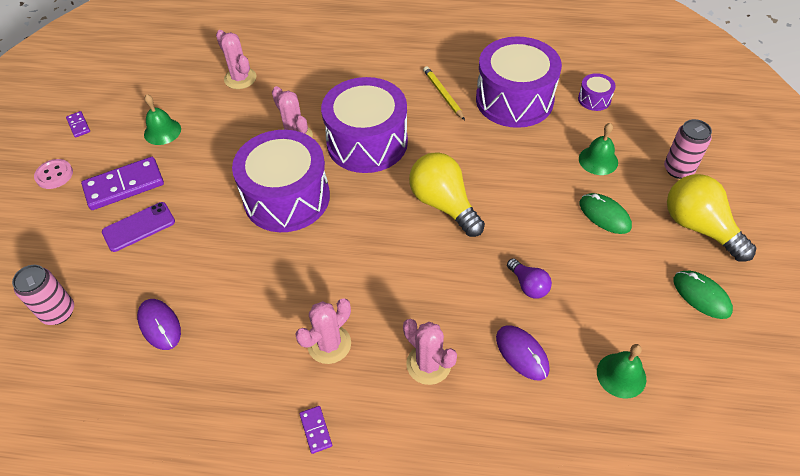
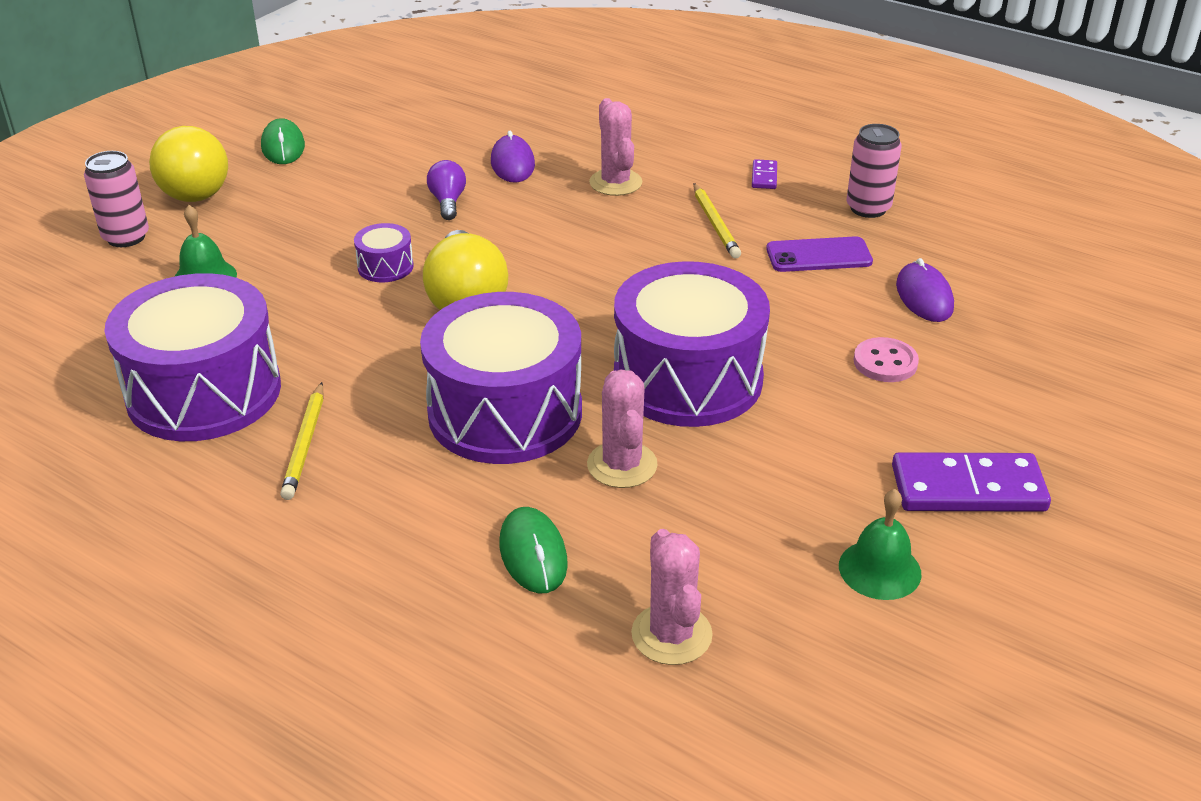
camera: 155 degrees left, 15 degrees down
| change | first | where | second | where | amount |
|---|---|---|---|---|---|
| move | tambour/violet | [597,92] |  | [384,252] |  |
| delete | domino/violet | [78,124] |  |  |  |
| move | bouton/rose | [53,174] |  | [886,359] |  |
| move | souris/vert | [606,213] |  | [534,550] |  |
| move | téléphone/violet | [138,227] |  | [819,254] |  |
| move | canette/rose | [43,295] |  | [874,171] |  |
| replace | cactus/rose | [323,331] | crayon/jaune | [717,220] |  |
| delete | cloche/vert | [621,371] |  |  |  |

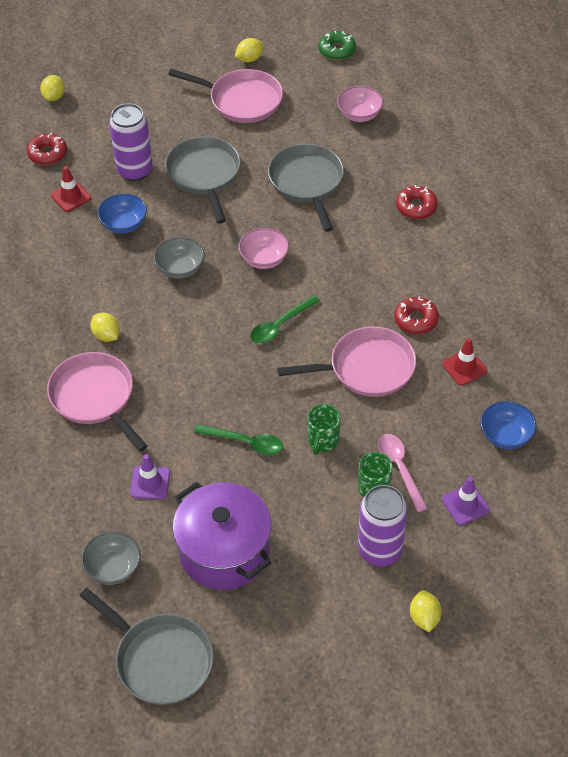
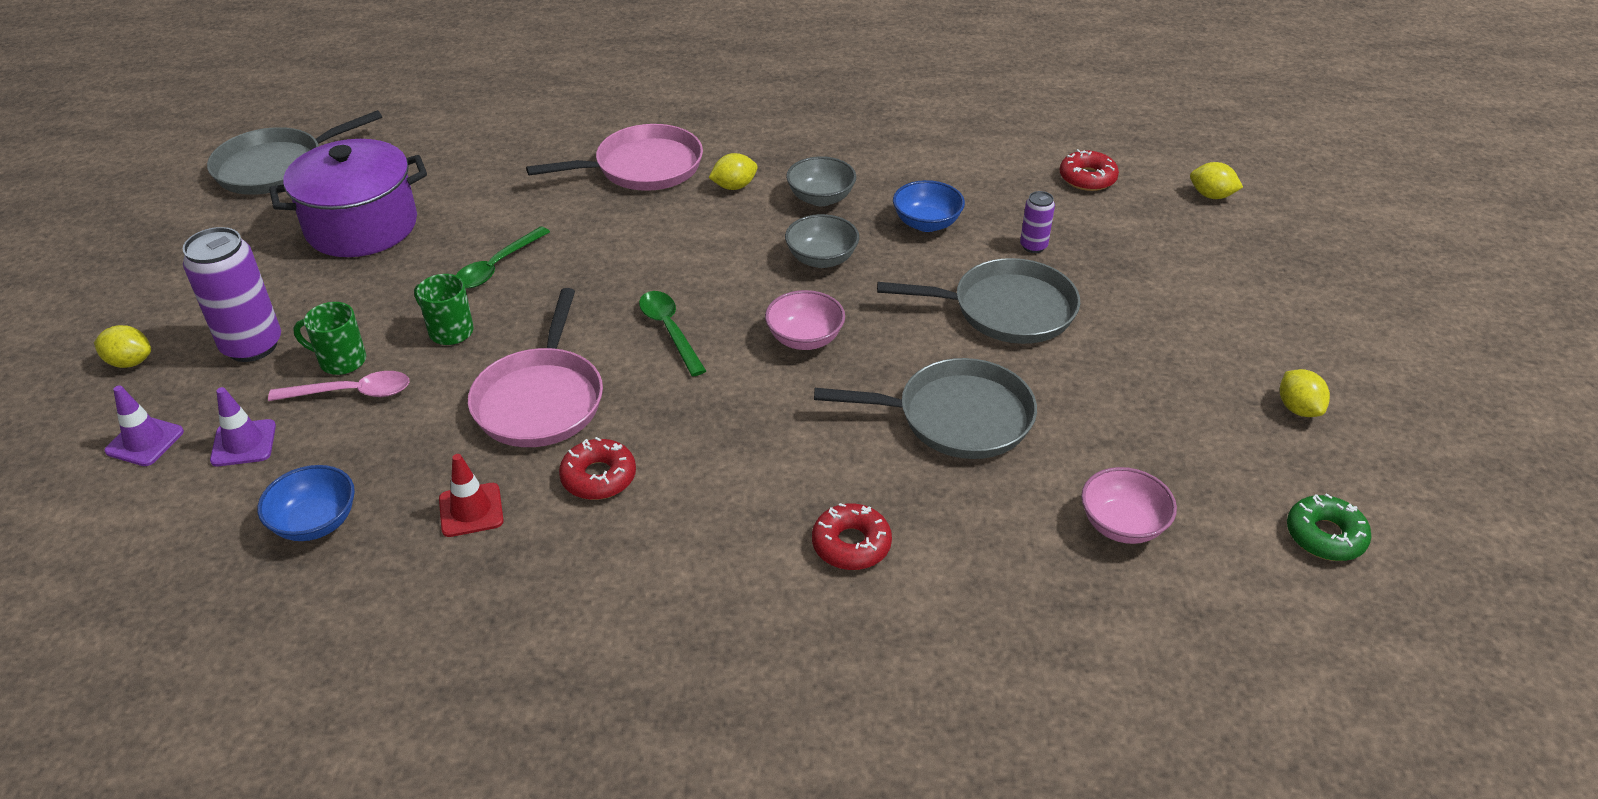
camera: 105 degrees right, 10 degrees down
| change | first | where | second | where | amount |
|---|---|---|---|---|---|
| delete | poêle/rose | [225,96] |  |  |  |
| resize | canette/violet | [131,142] |  | [1037,222] | x0.50 |
| delete | cône de chantier/rouge | [71,189] |  |  |  |
| move | cône de chantier/violet | [150,476] |  | [144,425] |  |
| move | bol/gris | [111,558] |  | [821,181] |  |

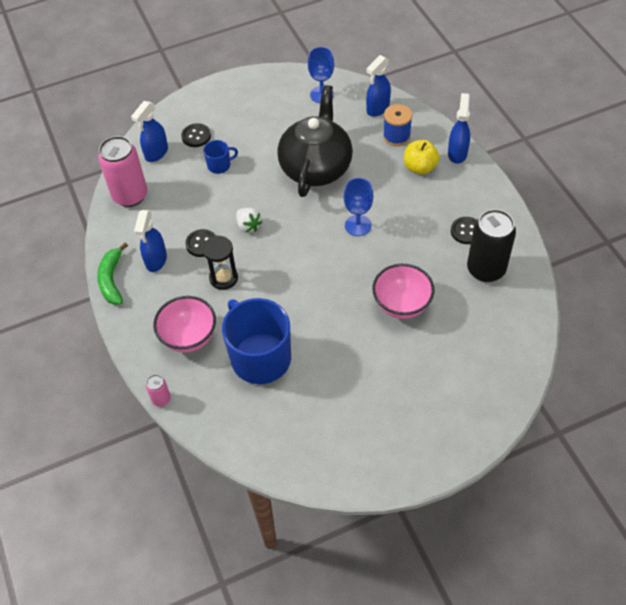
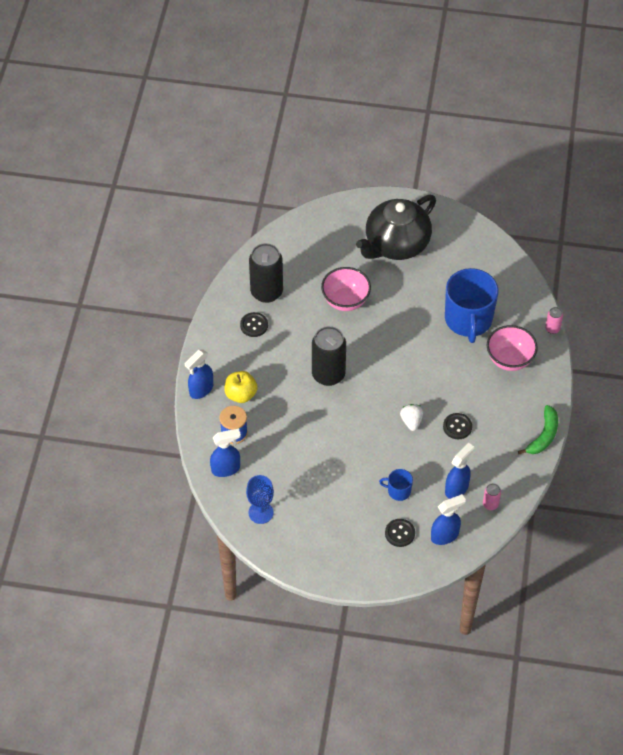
camera: 150 degrees left, 0 degrees up
| change | first | where | second | where | amount |
|---|---|---|---|---|---|
| move | théière/noir | [315,141] |  | [396,227] |  |
| resize | canette/rose | [122,171] |  | [492,496] | x0.46 |
| replace | verre à pied/bleu | [358,207] | canette/noir | [329,356] |  |
| move | vaporisateur/bleu | [150,241] |  | [459,471] |  |
| delete | sablier/noir | [220,263] |  |  |  |

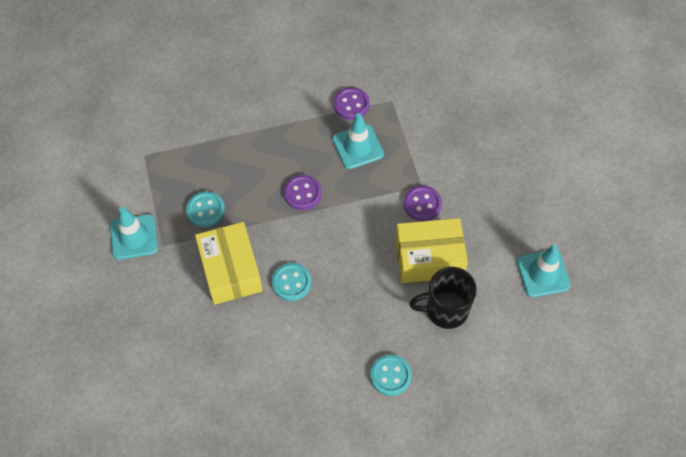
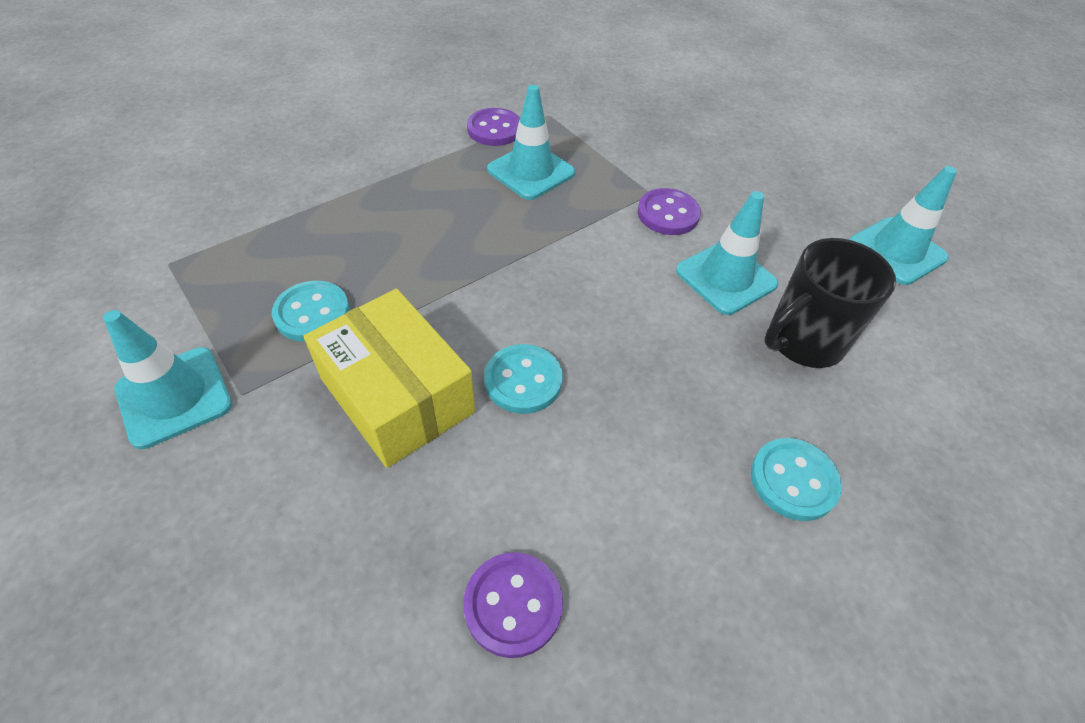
camera: 25 degrees left, 10 degrees down
| change | first | where | second | where | amount |
|---|---|---|---|---|---|
| move | bouton/violet | [303,192] |  | [513,605] |  |
| replace | boîte/jaune | [431,250] | cône de chantier/turquoise | [727,253] |  |

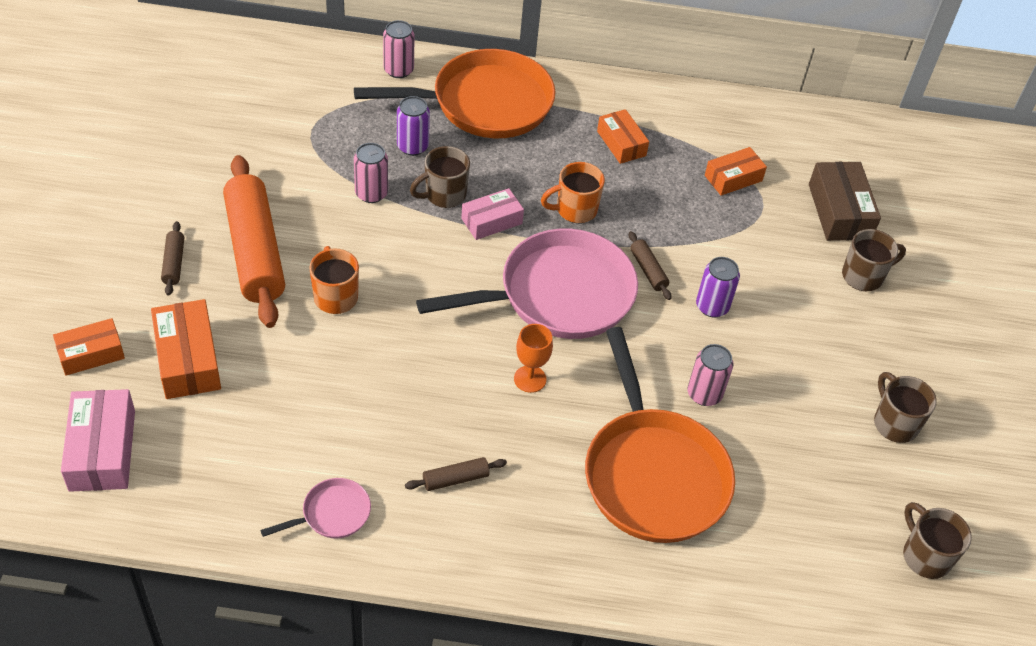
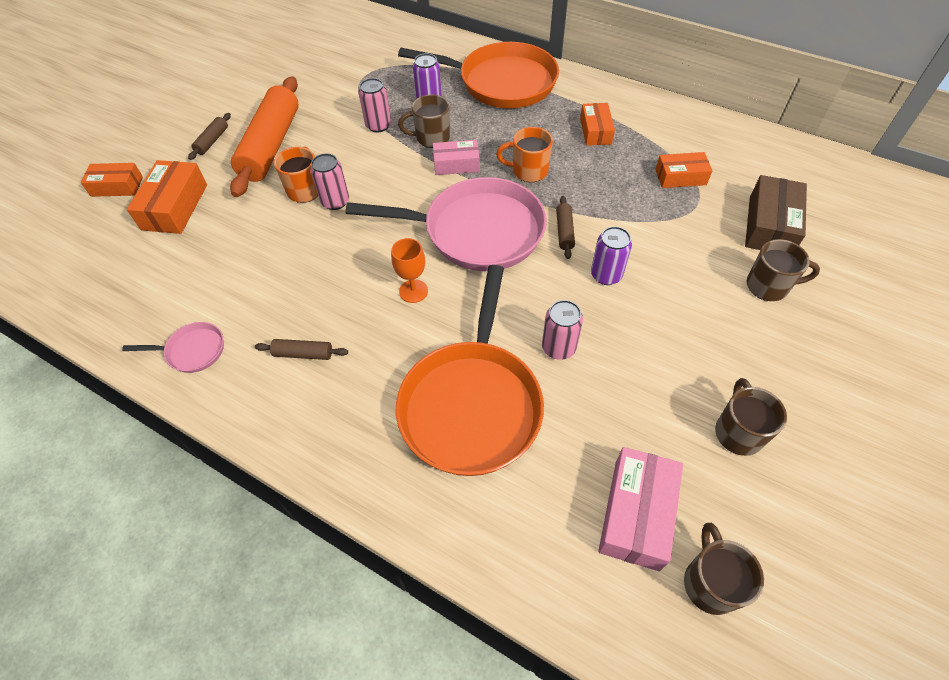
camera: 30 degrees right, 5 degrees up
| change | first | where | second | where | amount |
|---|---|---|---|---|---|
| move | canette/rose | [399,49] |  | [329,181] |  |
| move | boîte/rose | [98,440] |  | [640,509] |  |

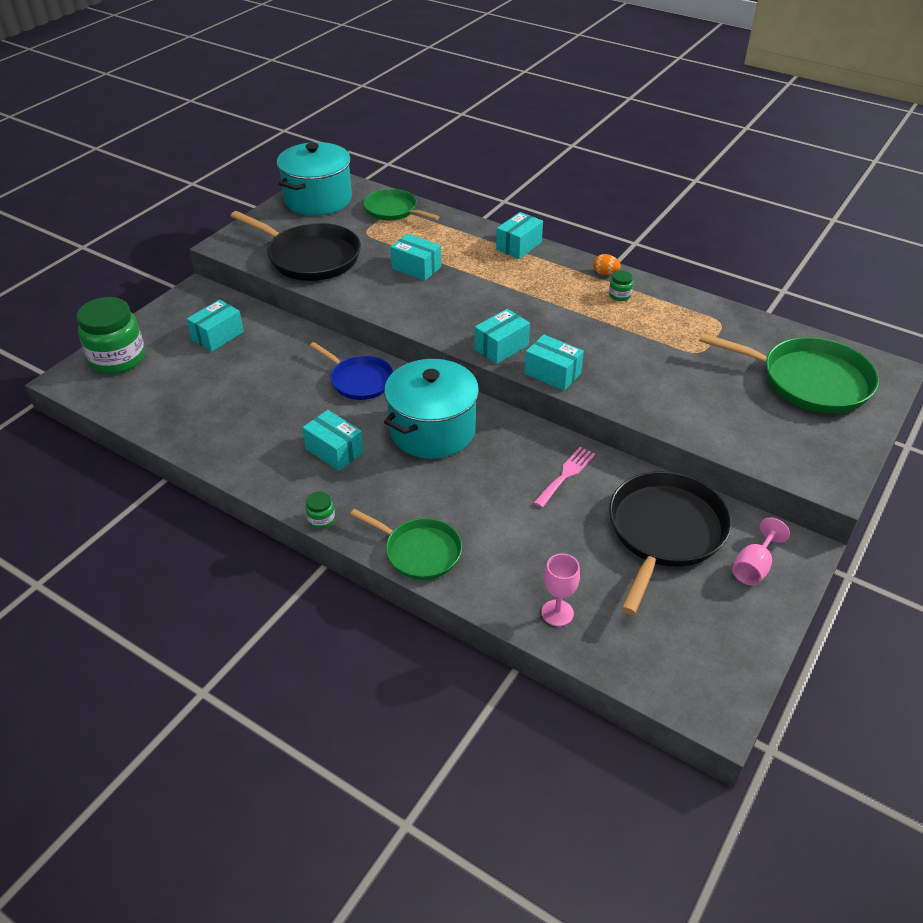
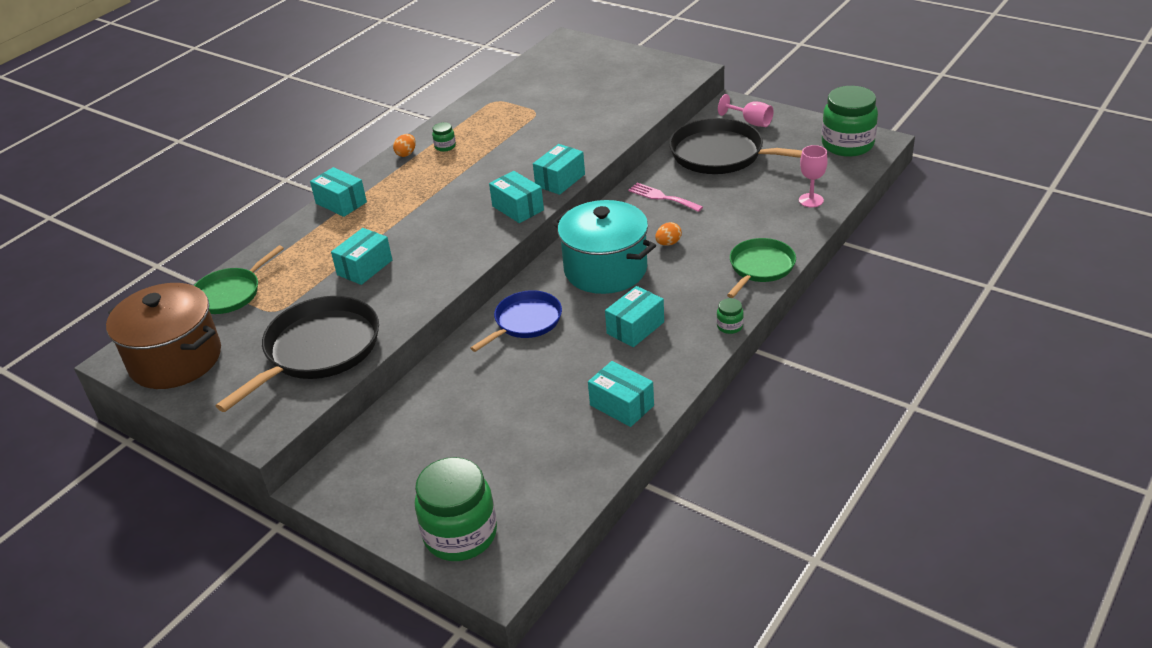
camera: 85 degrees left, 5 degrees down
| change | first | where | second | where | amount |
|---|---|---|---|---|---|
| recolor | marmite/turquoise | [314,179] | marmite/marron | [163,336] |  |
| move | boîte/turquoise | [215,326] |  | [621,394] |  |
| delete | poêle/vert | [789,373] |  |  |  |
| insert |  |  | bocal/vert | [850,121] |  |
| insert |  |  | œuf/orange | [668,234] |  |

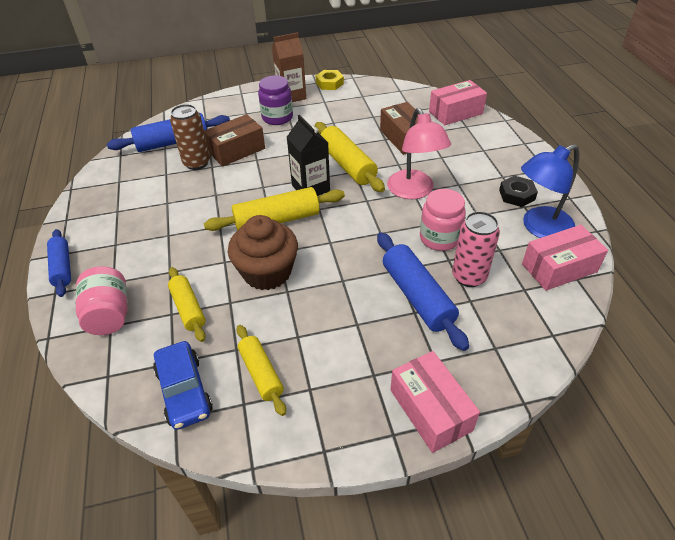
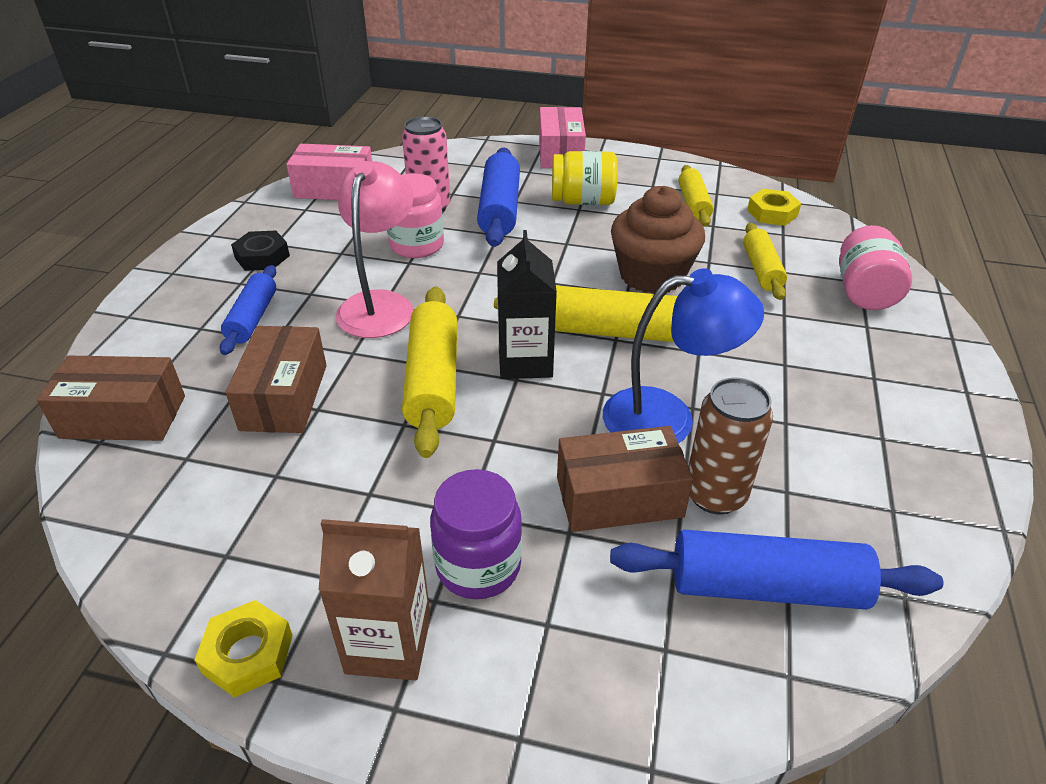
camera: 155 degrees left, 5 degrees down
| change | first | where | second | where | amount |
|---|---|---|---|---|---|
| recolor | boîte/rose | [458,102] | boîte/marron | [111,398] |  |
| move | lampe/bleu | [550,191] |  | [683,355] |  |
| move | rouleau à pâtisserie/bleu | [59,263] |  | [248,310] |  |
| replace | voiture/bleu | [183,385] | écrou/jaune | [774,207] |  |
| insert |  |  | bocal/jaune | [585,178] |  |

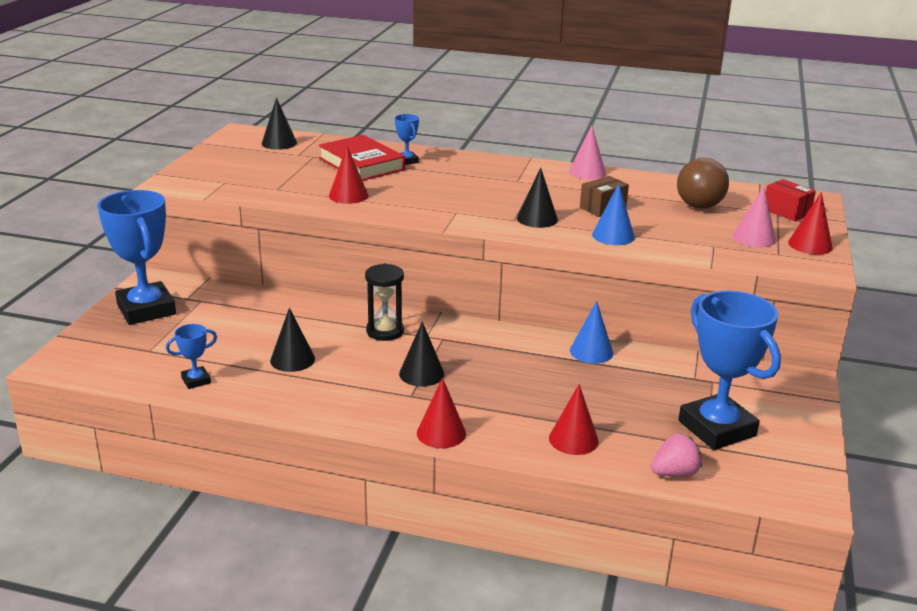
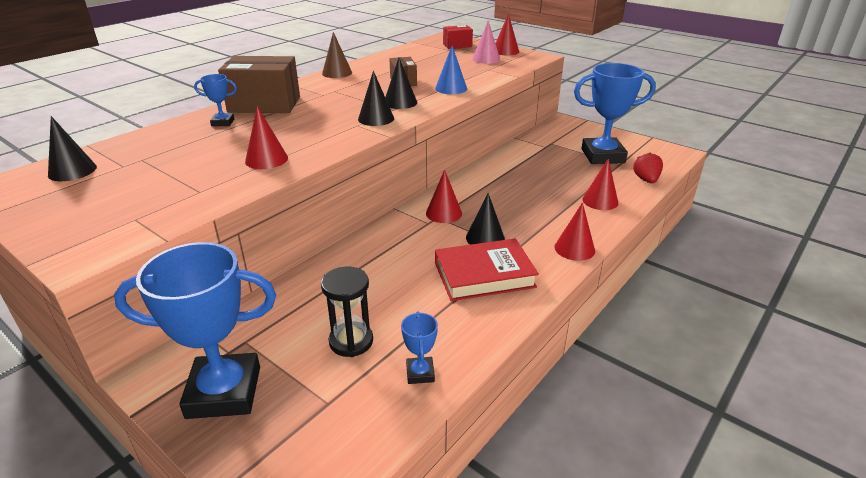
camera: 65 degrees left, 5 degrees up
| change | first | where | second | where | amount |
|---|---|---|---|---|---|
| recolor | cône/rose | [587,152] | cône/marron | [337,55] |  |
| move | livre/rouge | [361,158] |  | [487,269] |  |
| delete | balle/marron | [703,183] |  |  |  |
| move | sablier/noir | [384,302] |  | [347,312] |  |
| delete | cône/bleu | [591,332] |  |  |  |
| move | cône/noir | [292,340] |  | [376,98] |  |
| recolor | fraise/rose | [676,455] | fraise/rouge | [648,167] |  |
| insert |  |  | boîte/marron | [259,84] |  |
| insert |  |  | cône/rouge | [444,196] |  |

